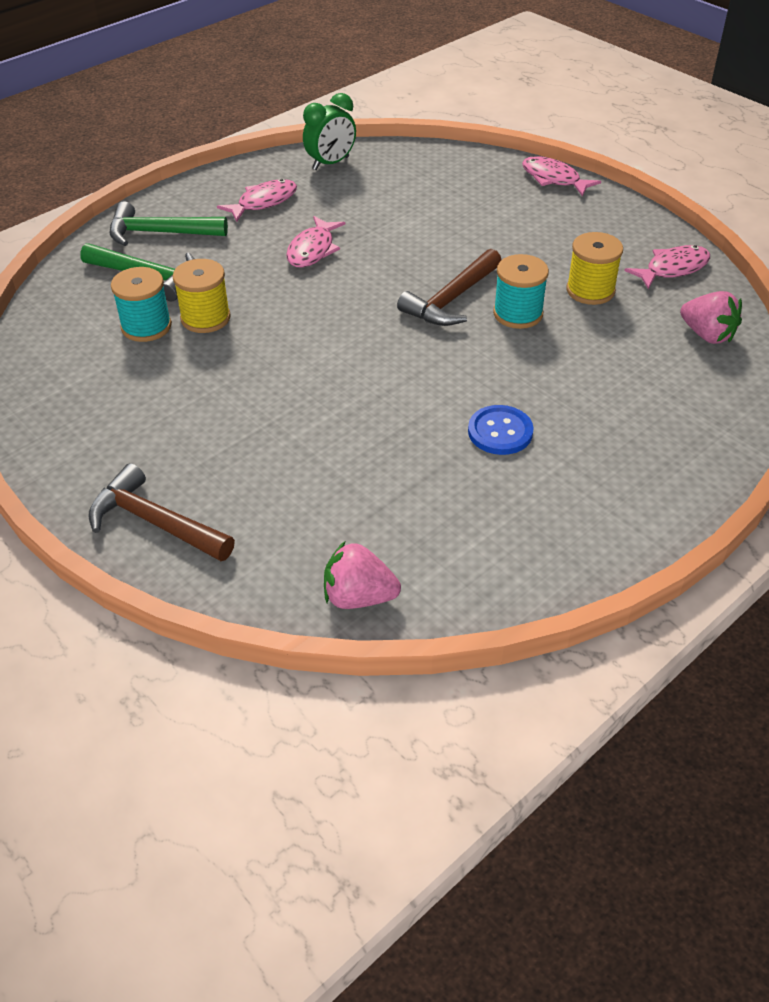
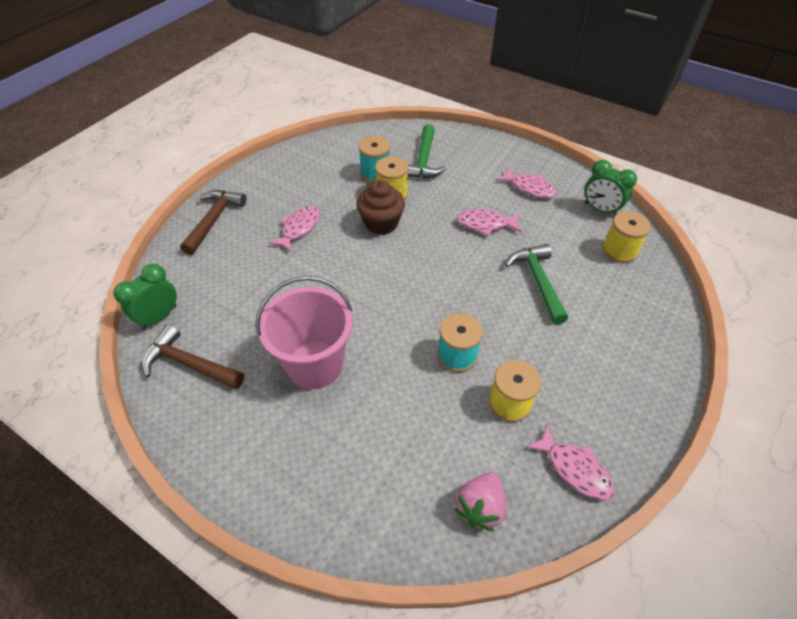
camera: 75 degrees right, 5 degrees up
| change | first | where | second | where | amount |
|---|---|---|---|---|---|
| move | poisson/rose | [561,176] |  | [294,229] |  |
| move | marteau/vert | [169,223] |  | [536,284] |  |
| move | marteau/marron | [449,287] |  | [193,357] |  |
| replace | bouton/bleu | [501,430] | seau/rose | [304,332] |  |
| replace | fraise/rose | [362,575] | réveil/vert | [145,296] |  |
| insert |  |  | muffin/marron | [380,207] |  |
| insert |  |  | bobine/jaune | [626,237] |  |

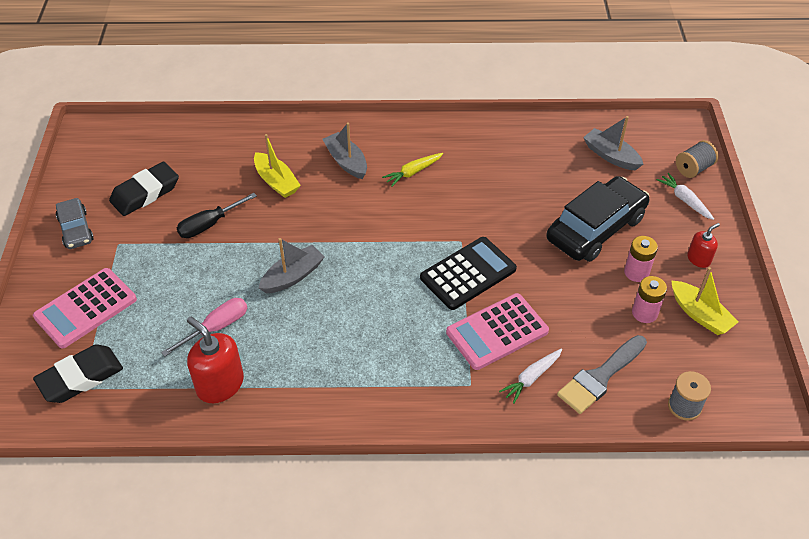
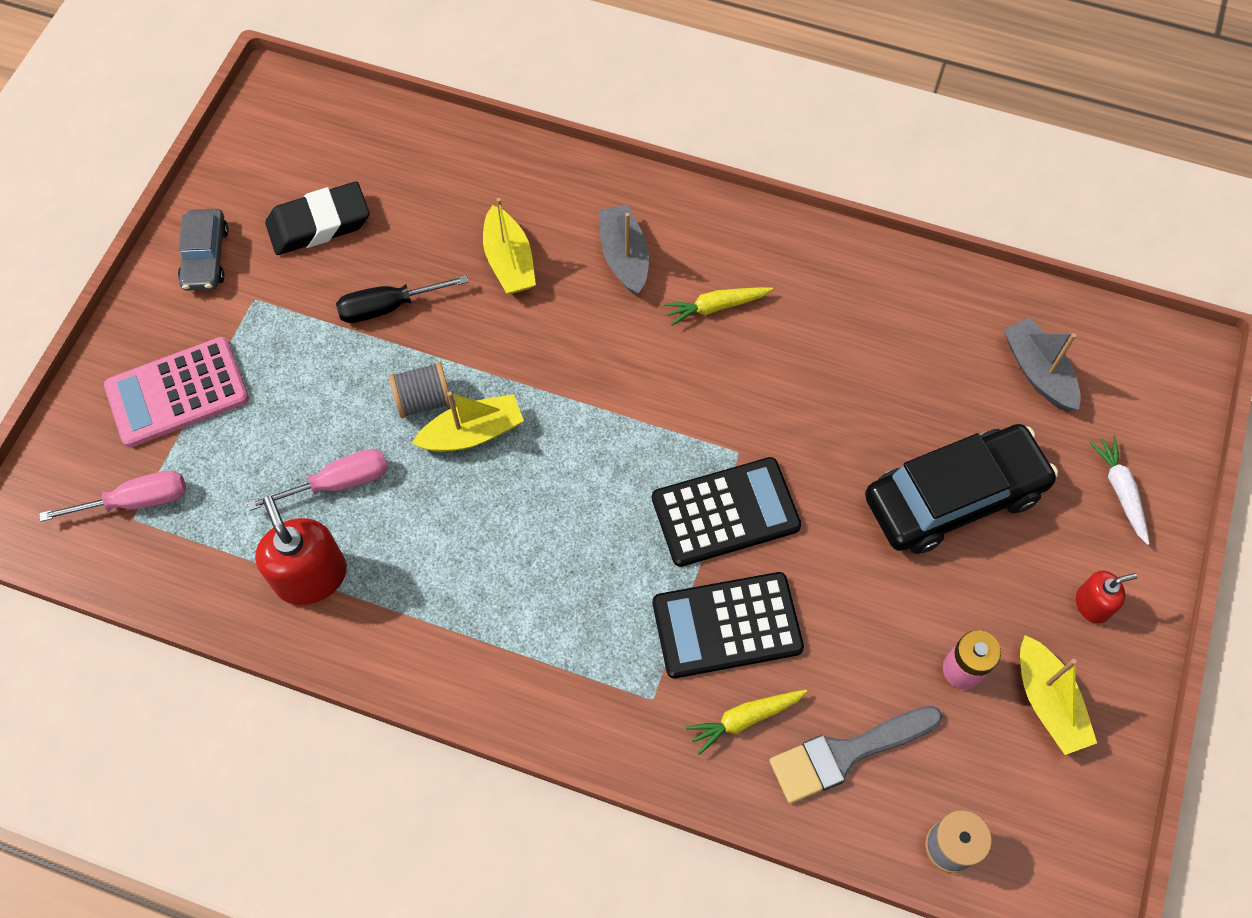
camera: 20 degrees right, 15 degrees up
| change | first | where | second | where | amount |
|---|---|---|---|---|---|
| move | bobine/gris | [697,159] |  | [419,390] |  |
| delete | pile/rose | [641,259] |  |  |  |
| recolor | bateau/gris | [292,265] | bateau/jaune | [468,422] |  |
| recolor | calculatrice/rose | [497,331] | calculatrice/noir | [728,625] |  |
| replace | gomme/noir | [78,374] | tournevis/rose | [112,496] |  |
| recolor | carotte/blanc | [530,376] | carotte/jaune | [746,722] |  |

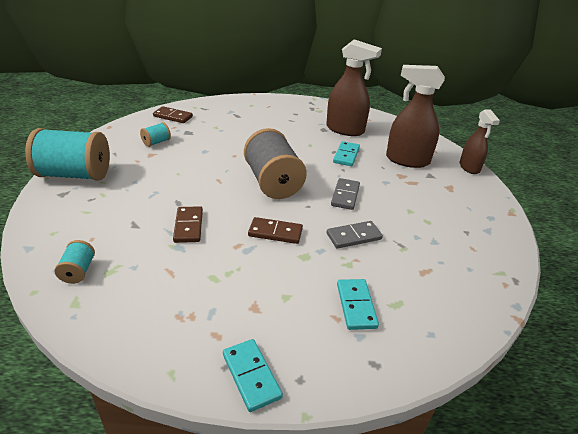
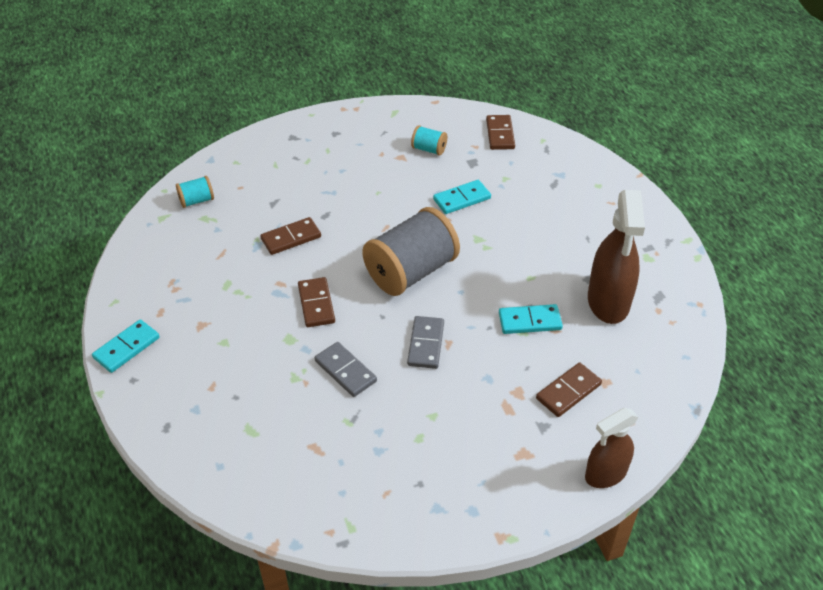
camera: 70 degrees right, 10 degrees up
| change | first | where | second | where | amount |
|---|---|---|---|---|---|
| replace | vaporisateur/marron | [415,116] | domino/marron | [569,390] |  |
| delete | bobine/turquoise | [67,154] |  |  |  |
| rotate | domino/gris | [345,194] |  | [425,342] | 75 degrees counterclockwise |
| move | domino/turquoise | [358,304] |  | [462,197] |  |

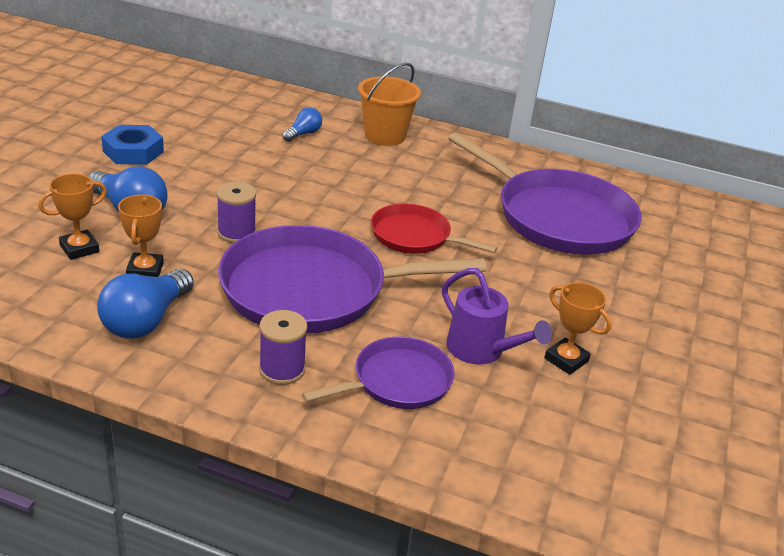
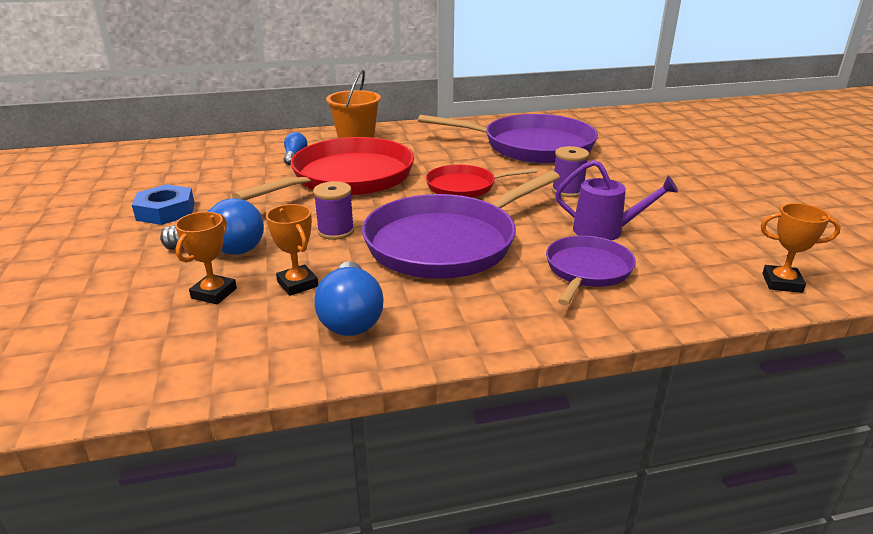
camera: 30 degrees left, 5 degrees down
| change | first | where | second | where | amount |
|---|---|---|---|---|---|
| move | trophée/orange | [578,328] |  | [801,248] |  |
| move | bobine/violet | [283,347] |  | [570,171] |  |
| insert |  |  | poêle/rouge | [323,168] |  |

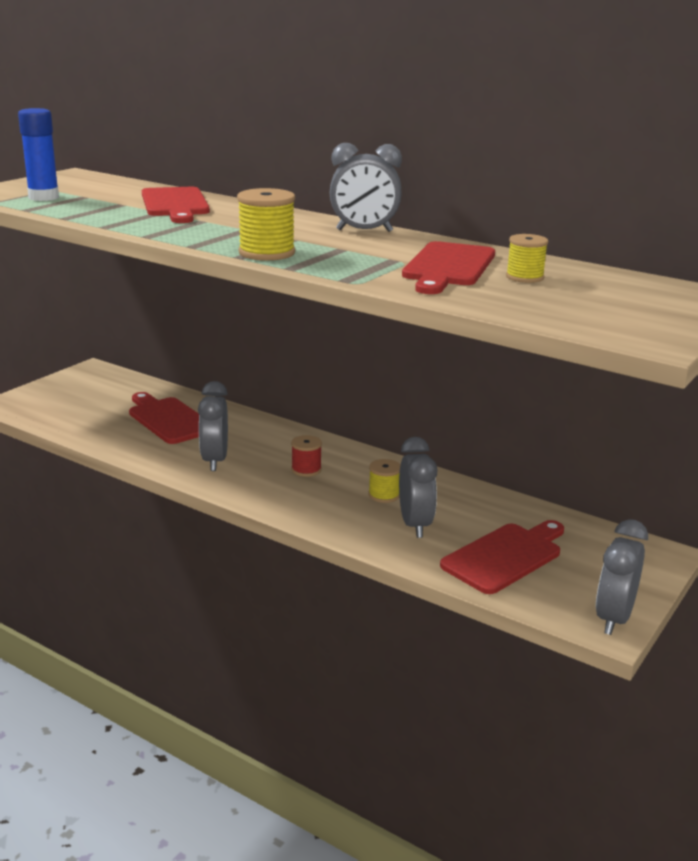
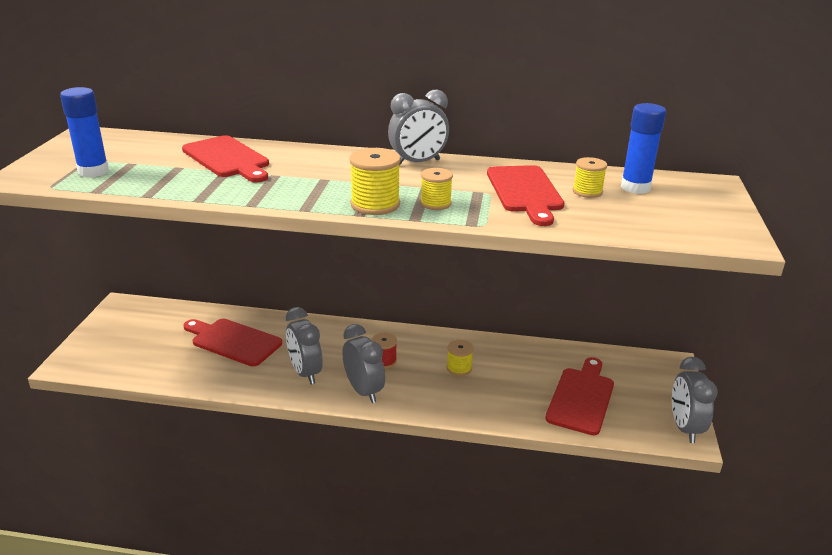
camera: 25 degrees left, 5 degrees up
| change | first | where | second | where | amount |
|---|---|---|---|---|---|
| move | réveil/gris | [418,487] |  | [363,363] |  |
| insert |  |  | bâton de colle/bleu | [643,148] |  |
| insert |  |  | bobine/jaune | [436,189] |  |

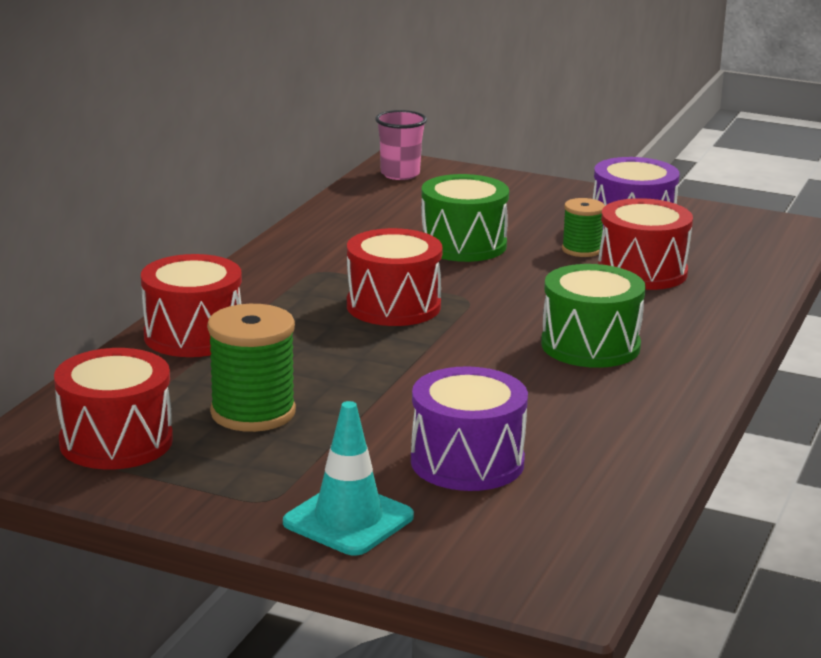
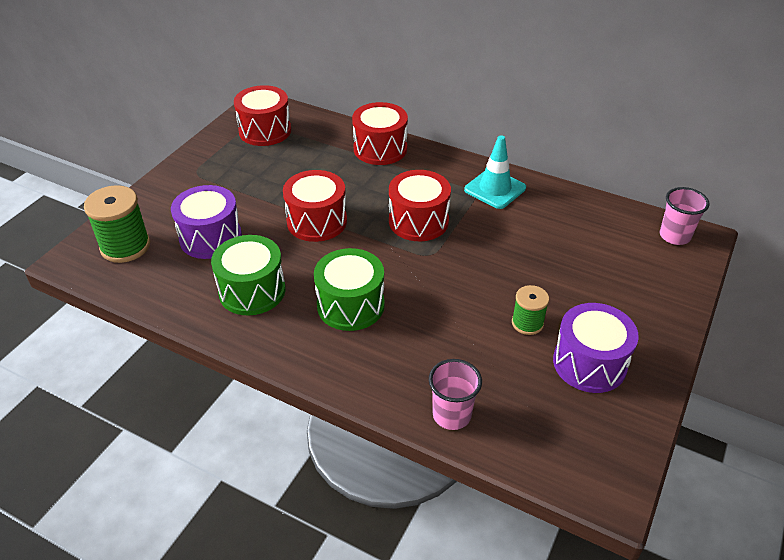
camera: 95 degrees right, 20 degrees up
| change | first | where | second | where | amount |
|---|---|---|---|---|---|
| move | tambour/vert | [465,218] |  | [248,275] |  |
| move | tambour/rouge | [645,244] |  | [315,206] |  |
| move | bobine/vert | [251,368] |  | [117,224] |  |
| move | cône de chantier/turquoise | [348,478] |  | [495,172] |  |
| insert |  |  | gobelet/rose | [455,394] |  |

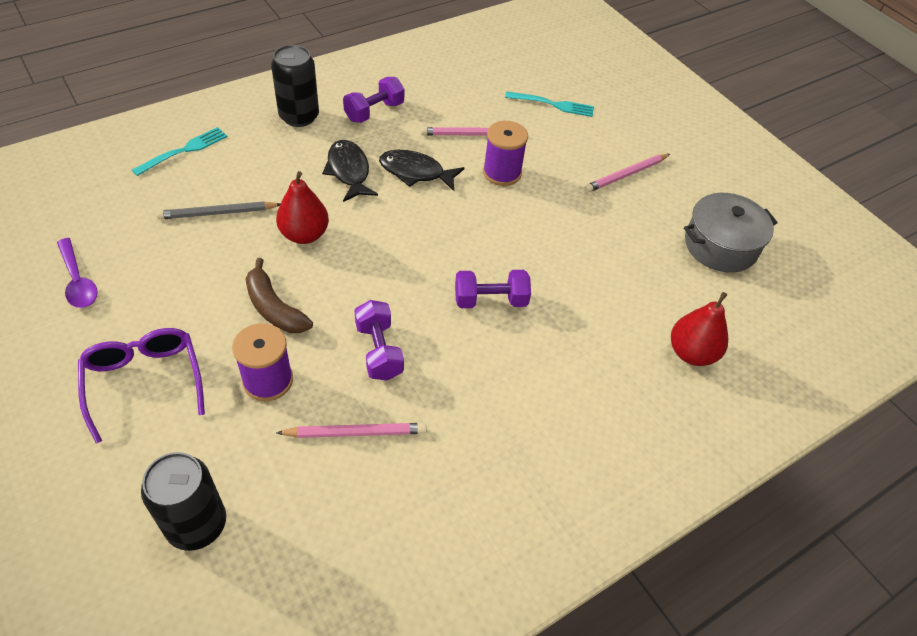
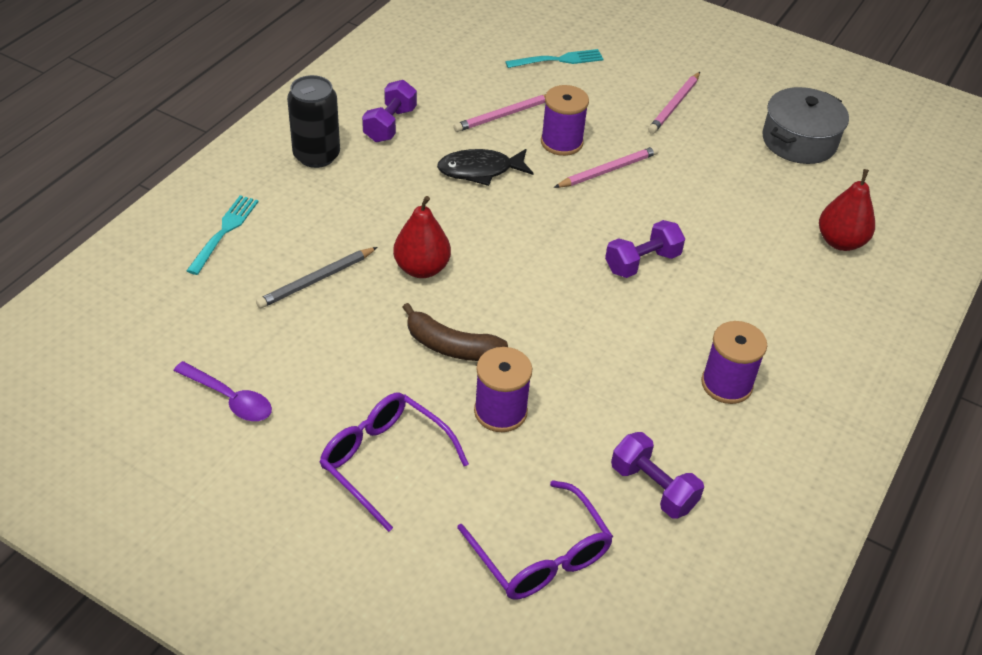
camera: 25 degrees left, 5 degrees down
| change | first | where | second | where | amount |
|---|---|---|---|---|---|
| delete | poisson/noir | [350,171] |  |  |  |
| move | haltère/violet | [379,340] |  | [657,475] |  |
| move | crayon/rose | [351,430] |  | [606,167] |  |
| replace | canette/noir | [183,501] | lunettes/violet | [535,539] |  |
| insert |  |  | bobine/violet | [734,362] |  |

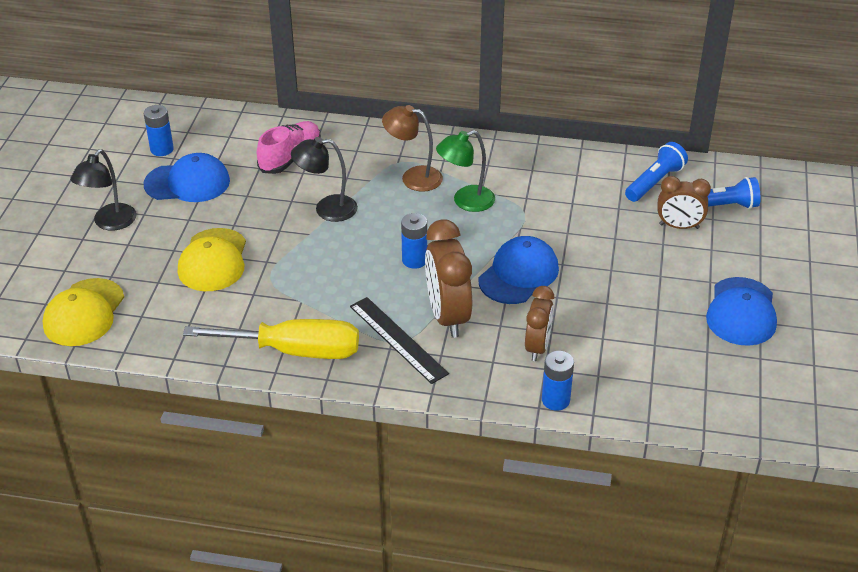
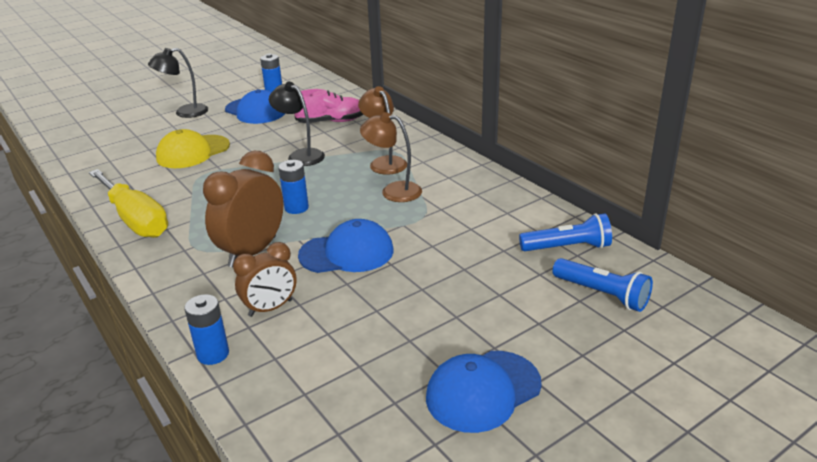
camera: 45 degrees right, 10 degrees down
| change | first | where | second | where | amount |
|---|---|---|---|---|---|
| recolor | lampe/vert | [465,171] | lampe/marron | [391,157] |  |
| delete | réveil/marron | [684,202] |  |  |  |
| delete | casquette/jaune | [83,312] |  |  |  |
| delete | règle/noir | [399,340] |  |  |  |

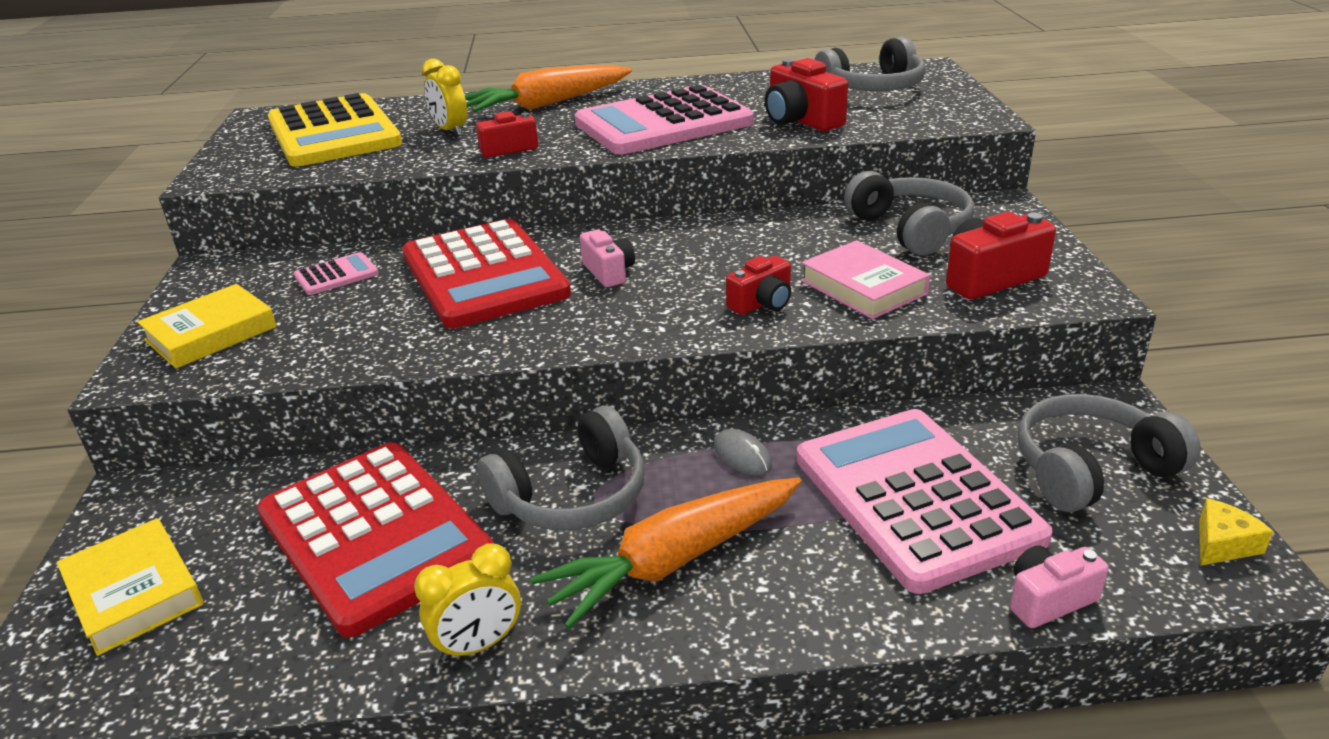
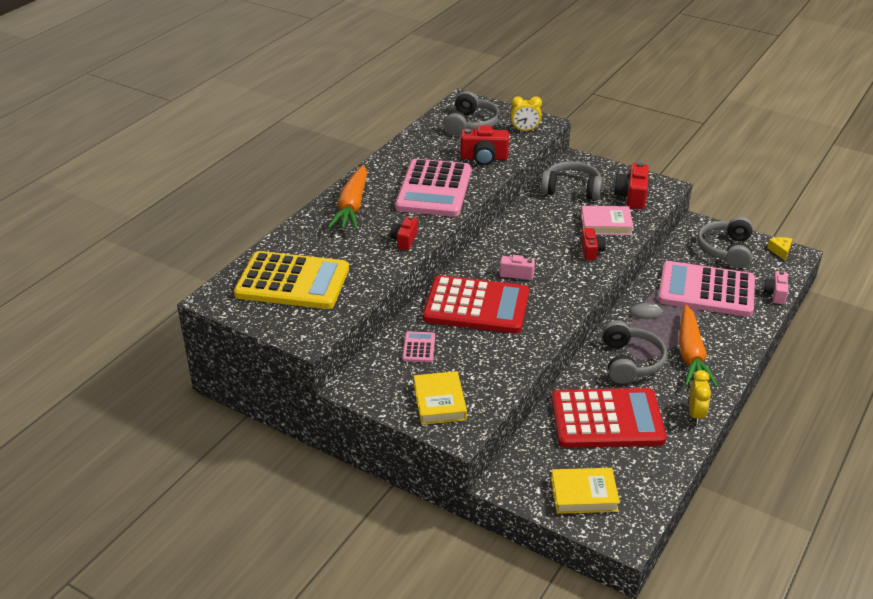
camera: 55 degrees left, 5 degrees up
| change | first | where | second | where | amount |
|---|---|---|---|---|---|
| move | réveil/jaune | [444,97] |  | [526,113] |  |

